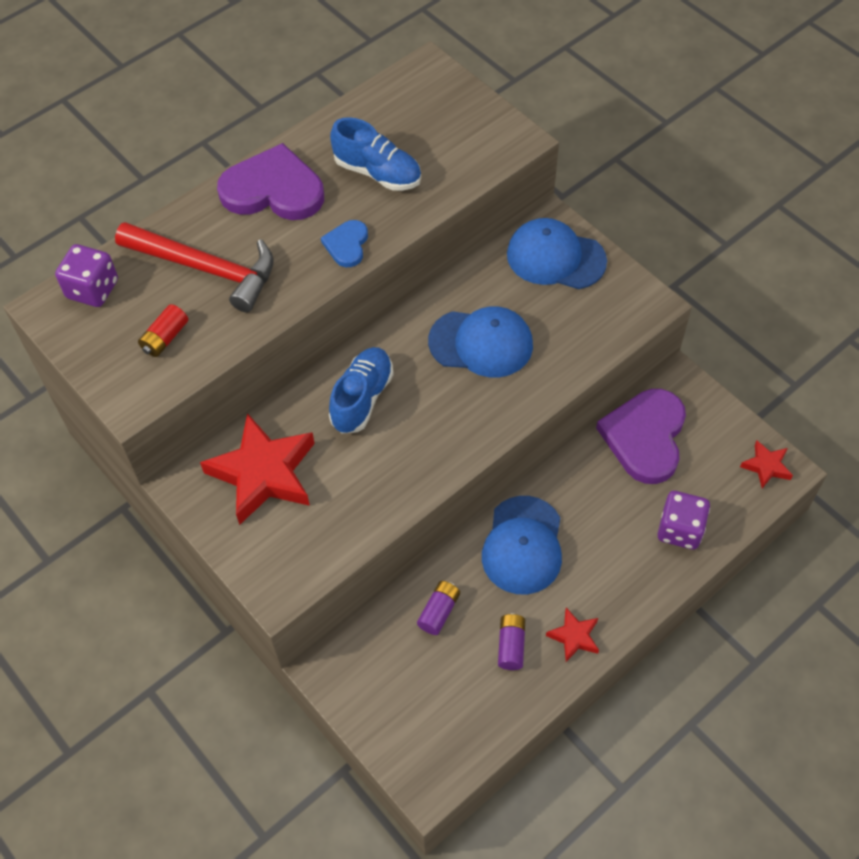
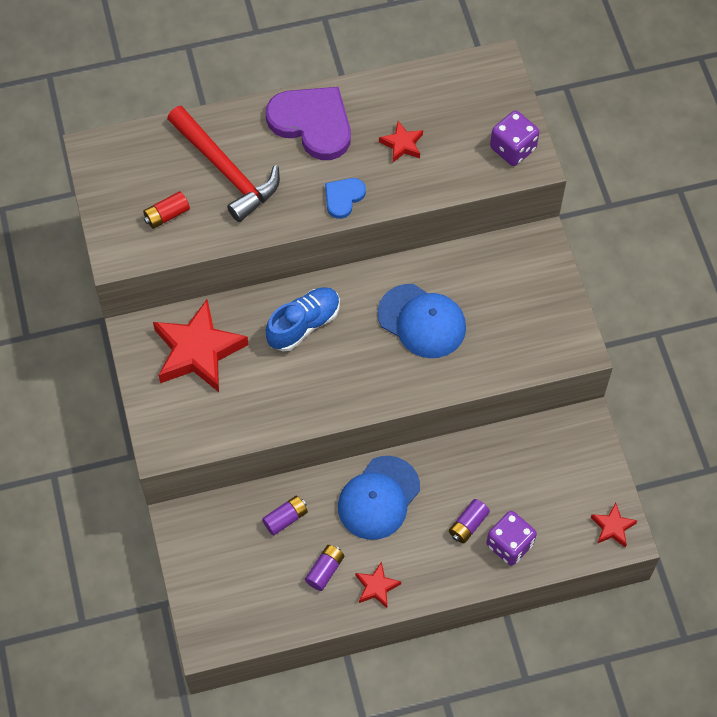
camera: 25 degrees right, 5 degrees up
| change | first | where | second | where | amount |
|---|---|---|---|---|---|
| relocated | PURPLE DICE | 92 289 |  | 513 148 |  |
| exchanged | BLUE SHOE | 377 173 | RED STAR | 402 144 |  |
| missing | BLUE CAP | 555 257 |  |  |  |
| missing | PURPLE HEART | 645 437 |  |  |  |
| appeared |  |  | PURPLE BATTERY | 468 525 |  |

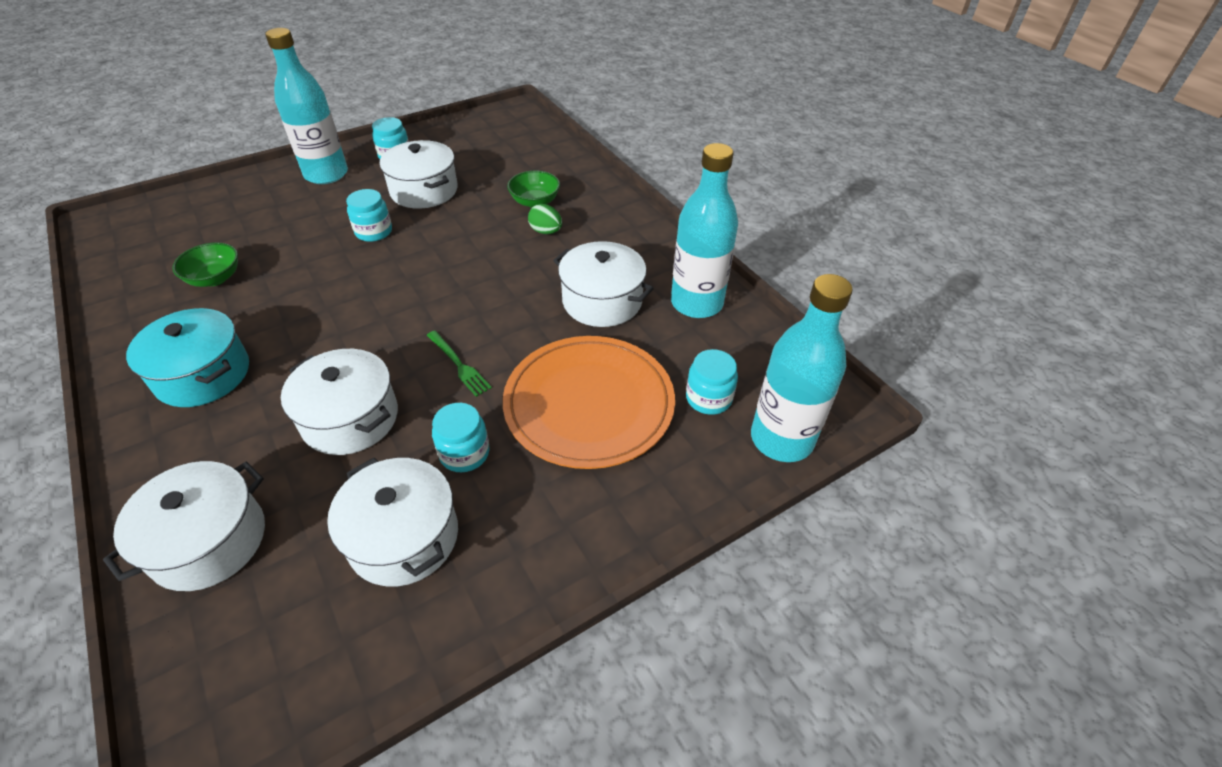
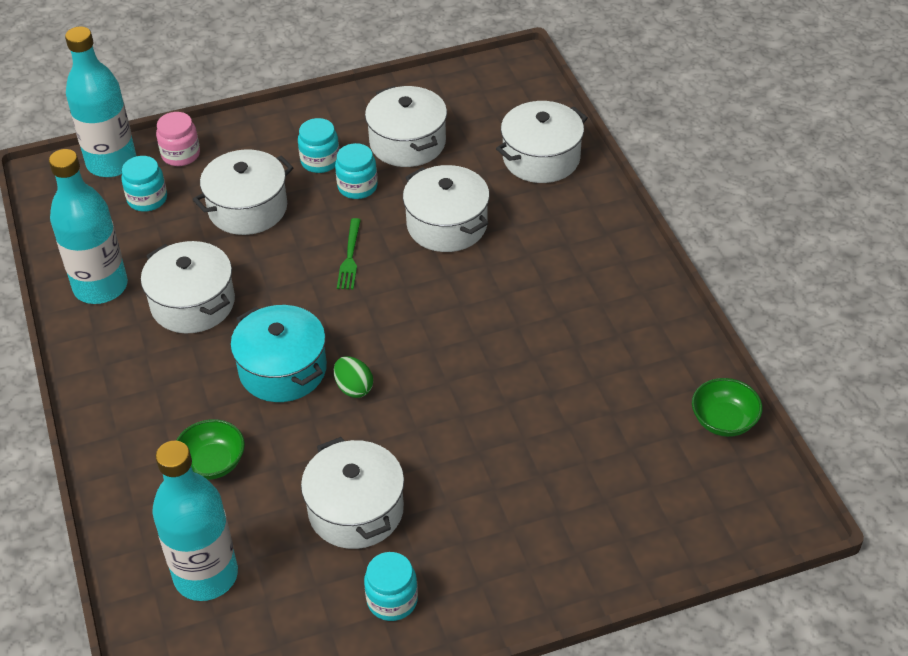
camera: 165 degrees left, 0 degrees up
| change | first | where | second | where | amount |
|---|---|---|---|---|---|
| relocated | TURQUOISE POT | 203 374 |  | 283 369 |  |
| relocated | GREEN BOWL | 215 278 |  | 724 421 |  |
| relocated | TURQUOISE BOTTLE | 326 174 |  | 206 575 |  |
| relocated | TURQUOISE JAR | 374 232 |  | 320 161 |  |
| spun | GREEN FORK | 459 365 |  | 350 257 | 150 degrees counterclockwise |
| exchanged | ORANGE PLATE | 589 404 | WHITE POT | 247 208 |  |
| relocated | GREEN EGG | 546 231 |  | 354 388 |  |
| appeared |  |  | PINK JAR | 181 154 |  |

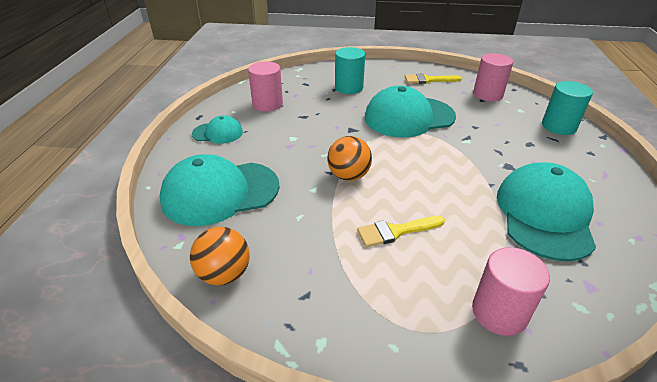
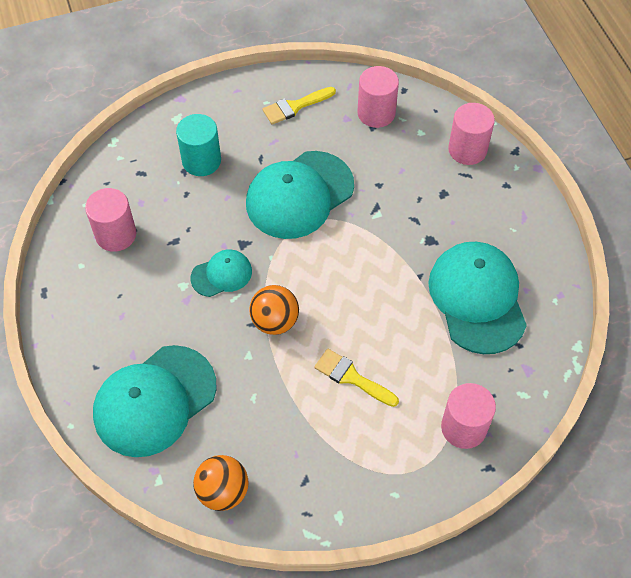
camera: 25 degrees left, 20 degrees up
| change | first | where | second | where | amount |
|---|---|---|---|---|---|
| relocated | TURQUOISE CAP | 218 133 |  | 221 274 |  |
| spun | YELLOW BRUSH | 395 231 |  | 351 377 | 75 degrees clockwise |
| colour | TURQUOISE CYLINDER | 558 126 | PINK CYLINDER | 467 150 |  |

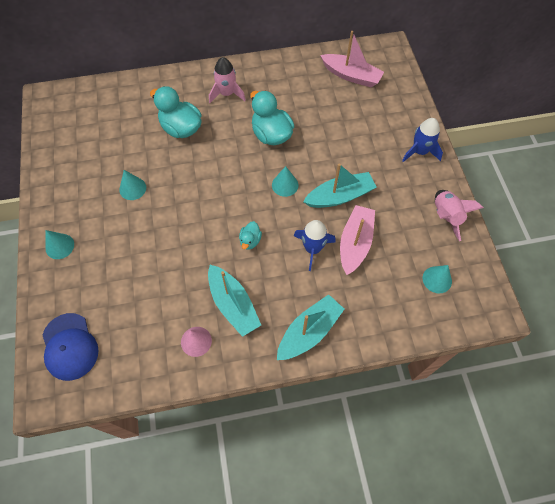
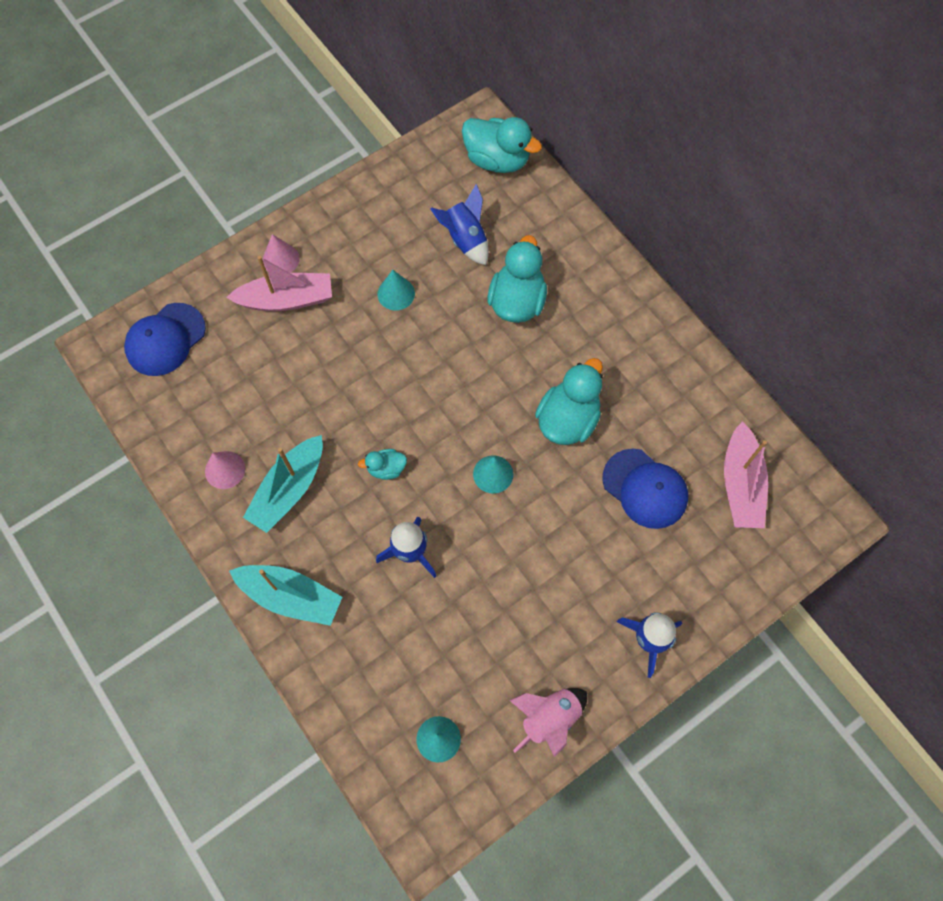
camera: 65 degrees right, 5 degrees up
| change | first | where | second | where | amount |
|---|---|---|---|---|---|
| colour | TURQUOISE CONE | 60 246 | PINK CONE | 281 259 |  |
| missing | PINK ROCKET | 227 94 |  |  |  |
| missing | TURQUOISE BOAT | 340 196 |  |  |  |
| relocated | PINK BOAT | 355 243 |  | 286 299 |  |
| appeared |  |  | BLUE ROCKET | 465 239 |  |
| appeared |  |  | TURQUOISE DUCK | 497 160 |  |
| appeared |  |  | BLUE CAP | 645 488 |  |

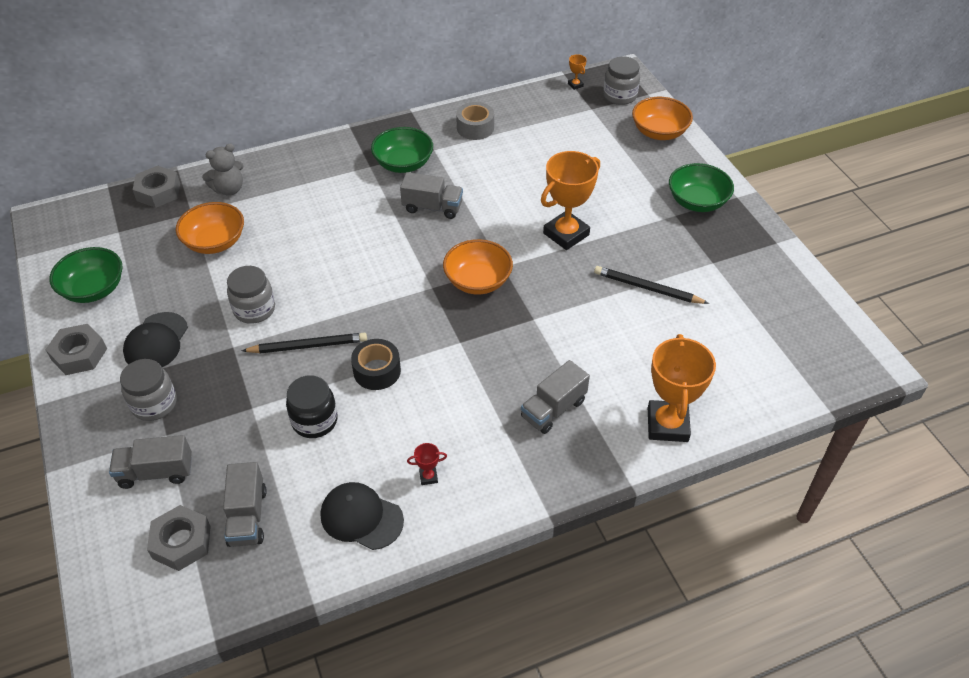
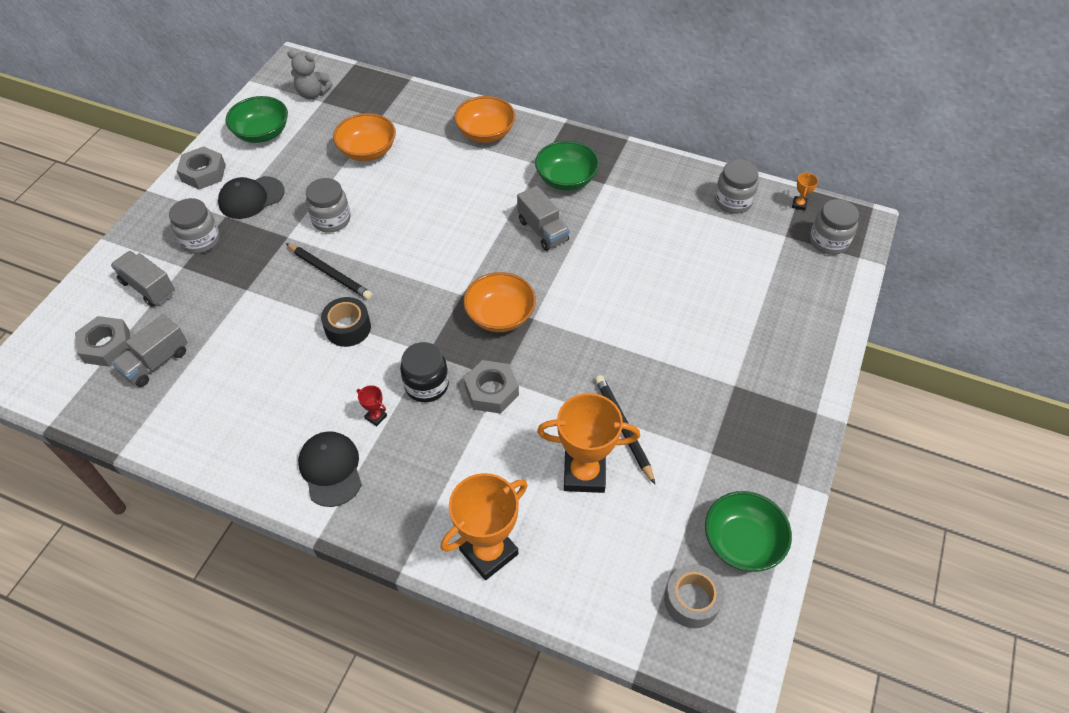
camera: 45 degrees right, 5 degrees up
| change | first | where | second | where | amount |
|---|---|---|---|---|---|
| relocated | GREY NUT | 158 192 |  | 491 391 |  |
| relocated | GREY TEDDY BEAR | 229 189 |  | 312 93 |  |
| relocated | BLACK JAR | 314 421 |  | 426 385 |  |
| relocated | BLACK CAP | 361 517 |  | 331 469 |  |
| relocated | RED TROPHY | 428 477 |  | 376 417 |  |
| relocated | GREY TAPE | 475 128 |  | 691 600 |  |
| missing | GREY TRUCK | 553 409 |  |  |  |
| relocated | ORANGE TROPHY | 566 234 |  | 584 474 |  |
| relocated | ORANGE BOWL | 659 132 |  | 485 133 |  |
| relocated | GREEN BOWL | 697 202 |  | 742 542 |  |
| appeared |  |  | GREY JAR | 733 201 |  |

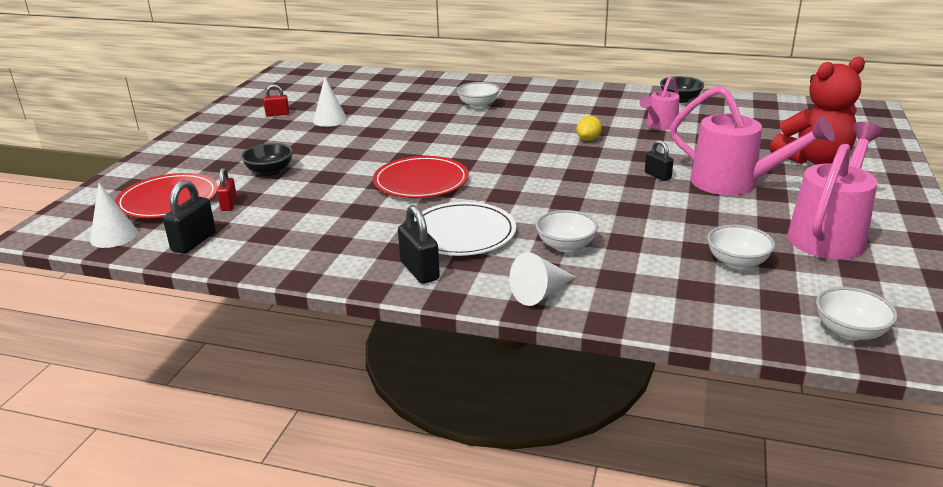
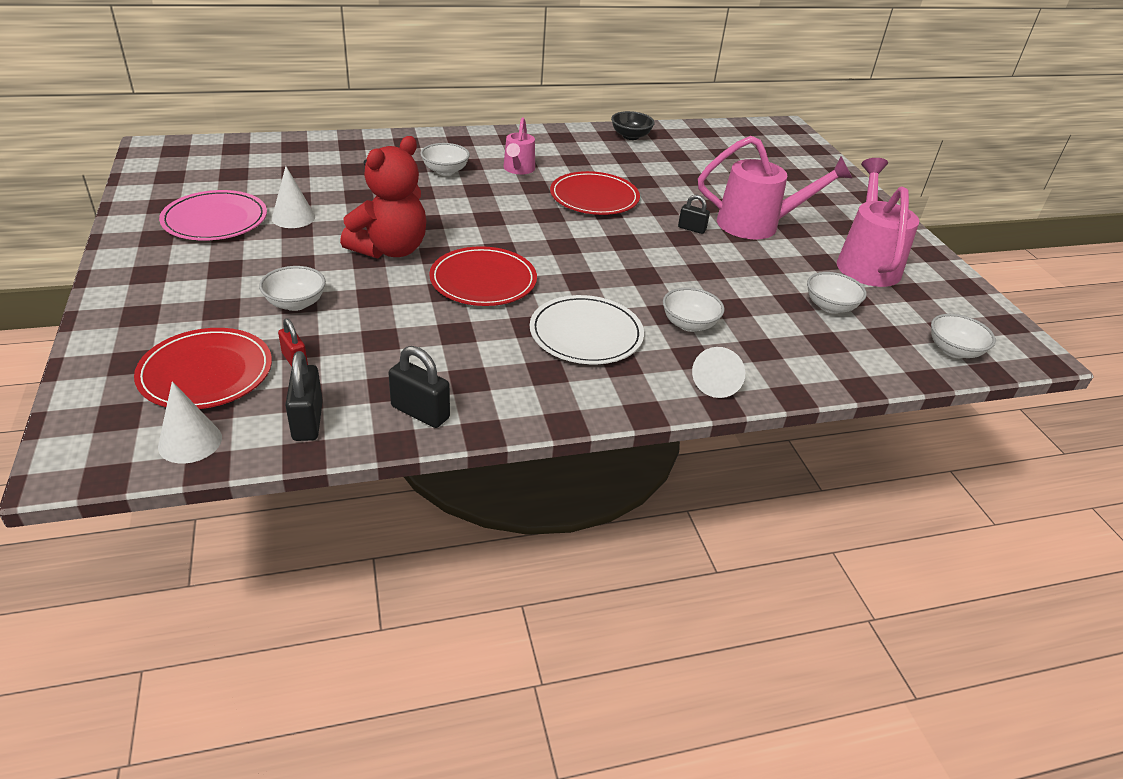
camera: 35 degrees left, 10 degrees up
| change | first | where | second | where | amount |
|---|---|---|---|---|---|
| colour | BLACK BOWL | 270 171 | WHITE BOWL | 295 303 |  |
| exchanged | RED PADLOCK | 277 114 | PINK PLATE | 215 220 |  |
| relocated | BLACK PADLOCK | 419 270 |  | 420 412 |  |
| exchanged | YELLOW LEMON | 588 139 | RED PLATE | 594 197 |  |
| relocated | PINK WATERING CAN | 659 125 |  | 518 169 |  |
| relocated | RED TEDDY BEAR | 813 160 |  | 390 250 |  |

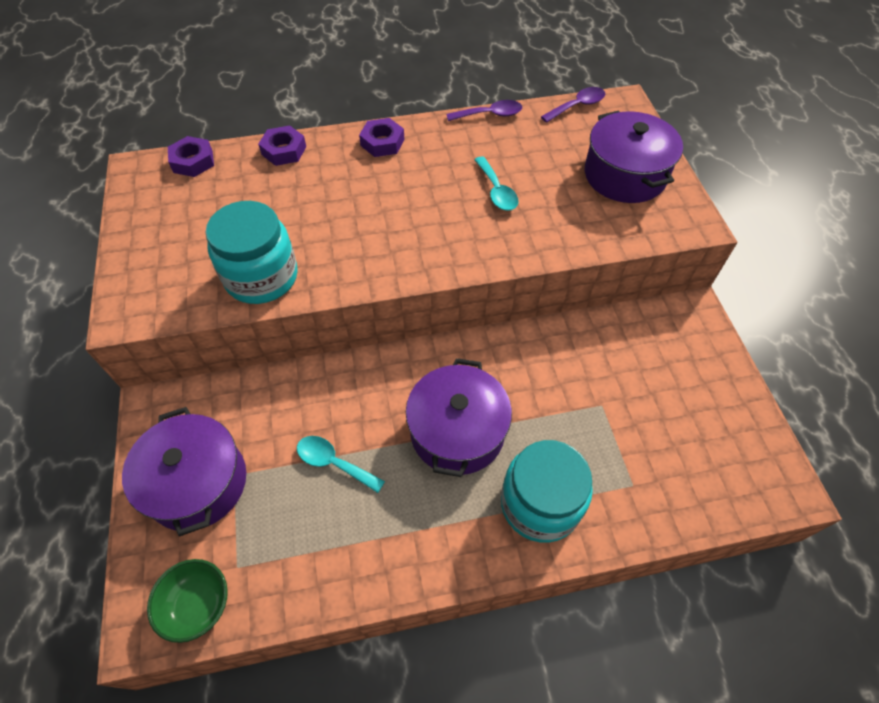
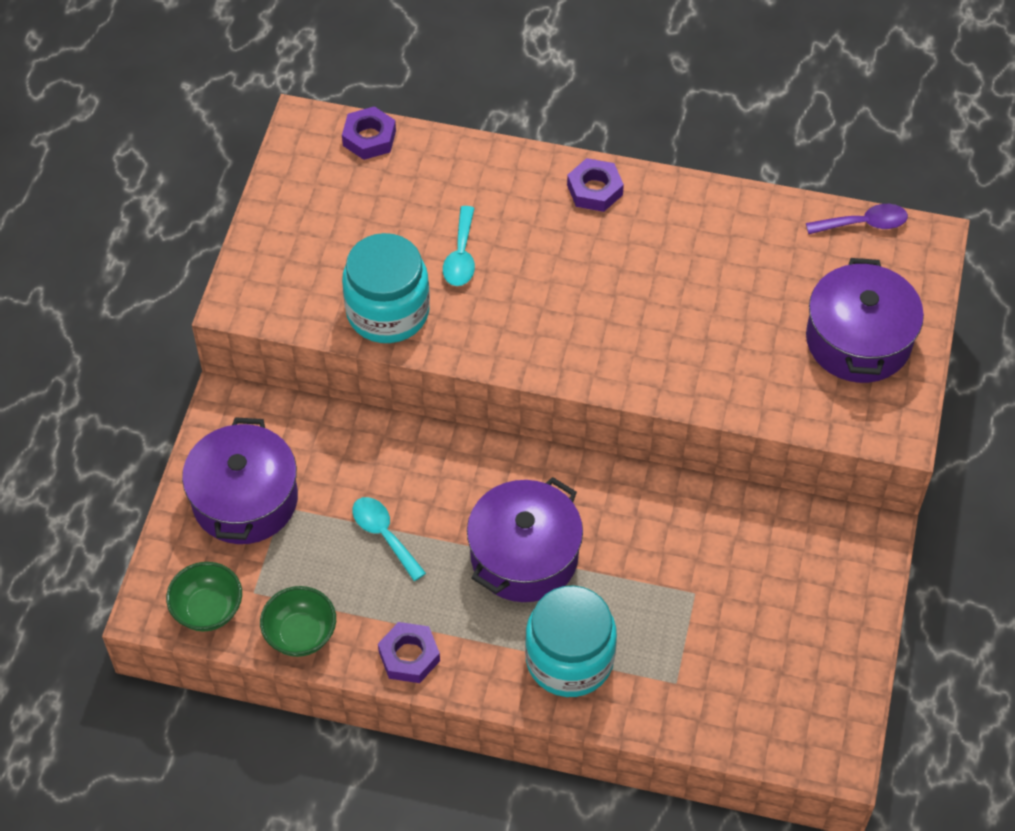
camera: 25 degrees right, 0 degrees up
| change | first | where | second | where | amount |
|---|---|---|---|---|---|
| relocated | PURPLE NUT | 284 150 |  | 409 656 |  |
| missing | PURPLE SPOON | 490 115 |  |  |  |
| relocated | TURQUOISE SPOON | 496 191 |  | 461 256 |  |
| appeared |  |  | GREEN BOWL | 300 634 |  |

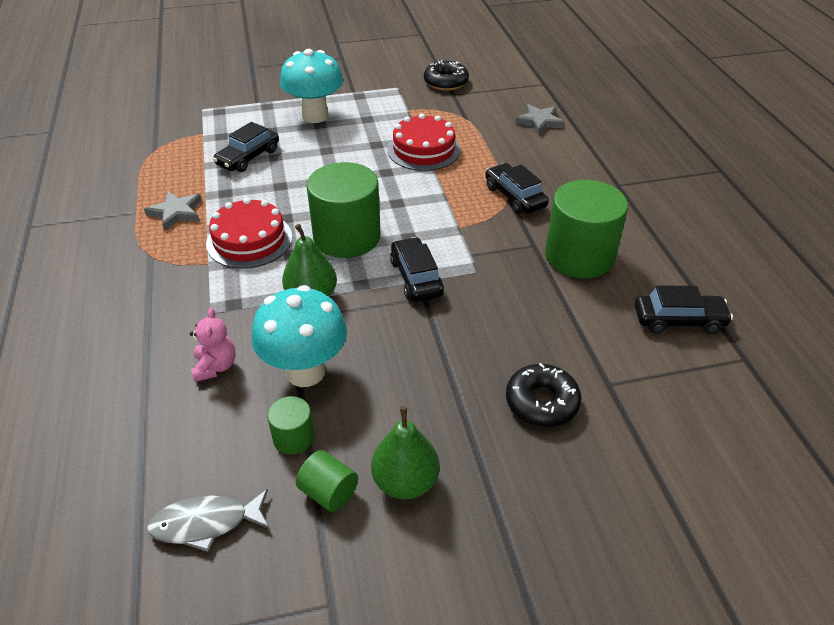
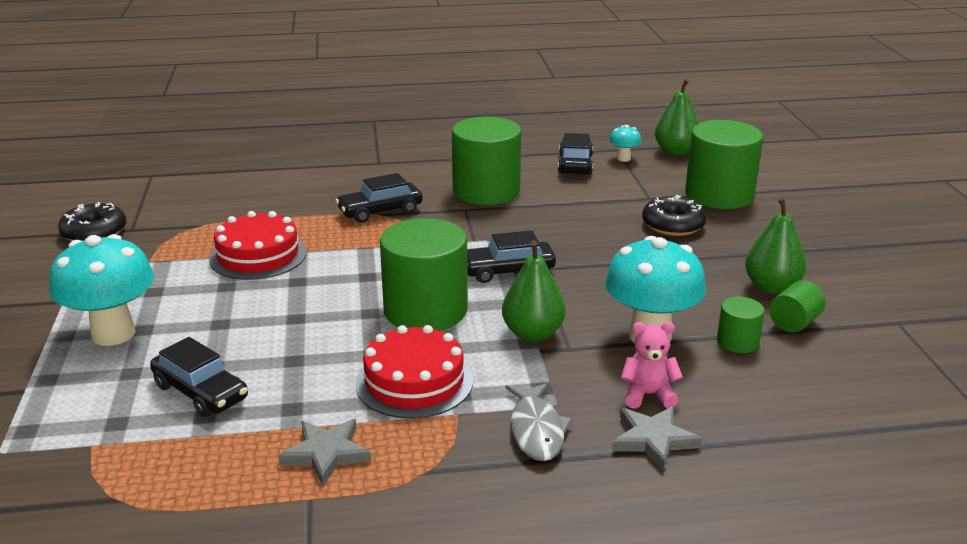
camera: 85 degrees left, 15 degrees down
| change | first | where | second | where | amount |
|---|---|---|---|---|---|
| relocated | GREY FISH | 206 523 |  | 536 430 |  |
| relocated | GREY STAR | 539 122 |  | 653 440 |  |
| appeared |  |  | TURQUOISE MUSHROOM | 624 158 |  |
| appeared |  |  | GREEN PEAR | 675 151 |  |
| appeared |  |  | GREEN CYLINDER | 719 195 |  |

